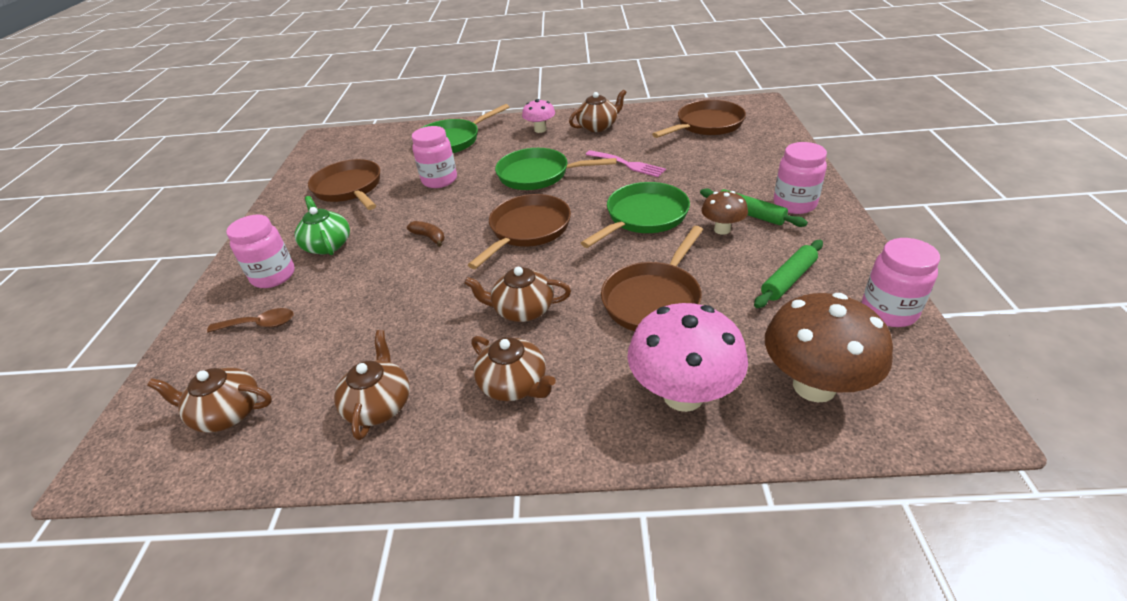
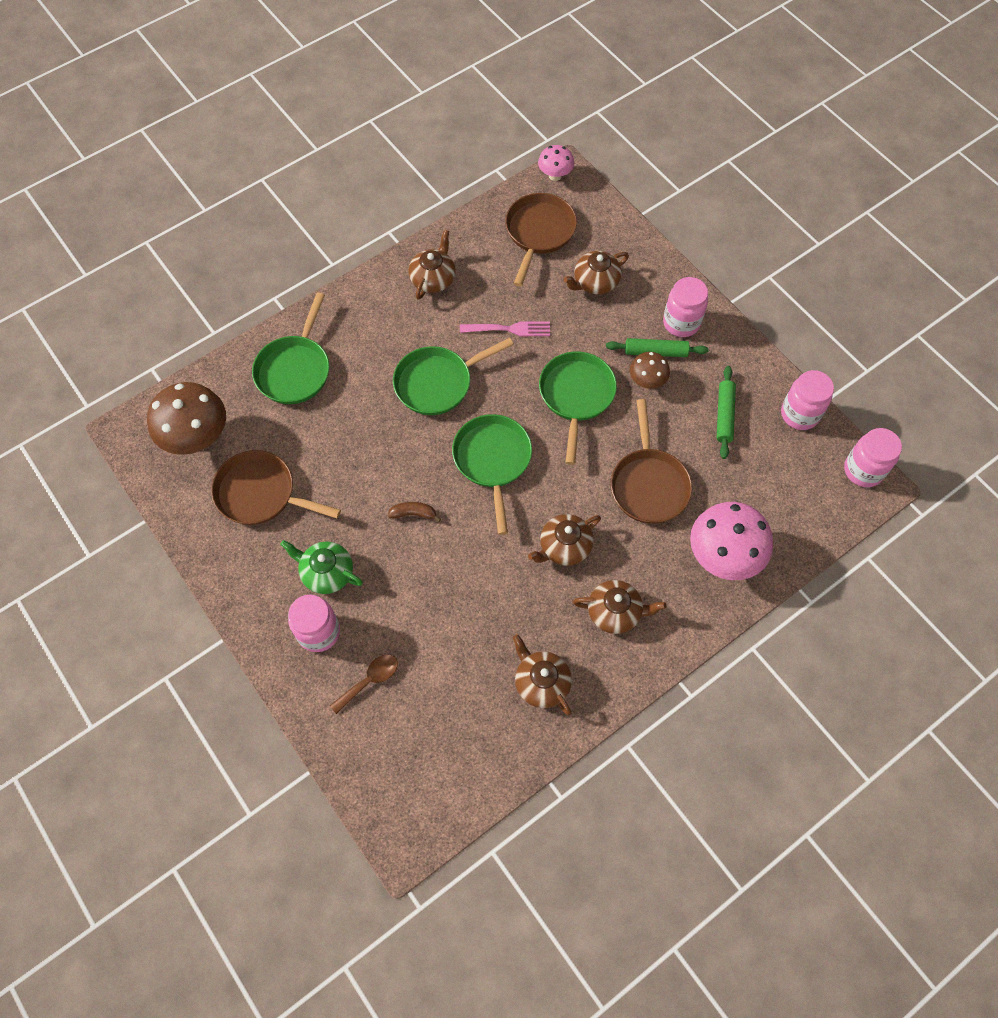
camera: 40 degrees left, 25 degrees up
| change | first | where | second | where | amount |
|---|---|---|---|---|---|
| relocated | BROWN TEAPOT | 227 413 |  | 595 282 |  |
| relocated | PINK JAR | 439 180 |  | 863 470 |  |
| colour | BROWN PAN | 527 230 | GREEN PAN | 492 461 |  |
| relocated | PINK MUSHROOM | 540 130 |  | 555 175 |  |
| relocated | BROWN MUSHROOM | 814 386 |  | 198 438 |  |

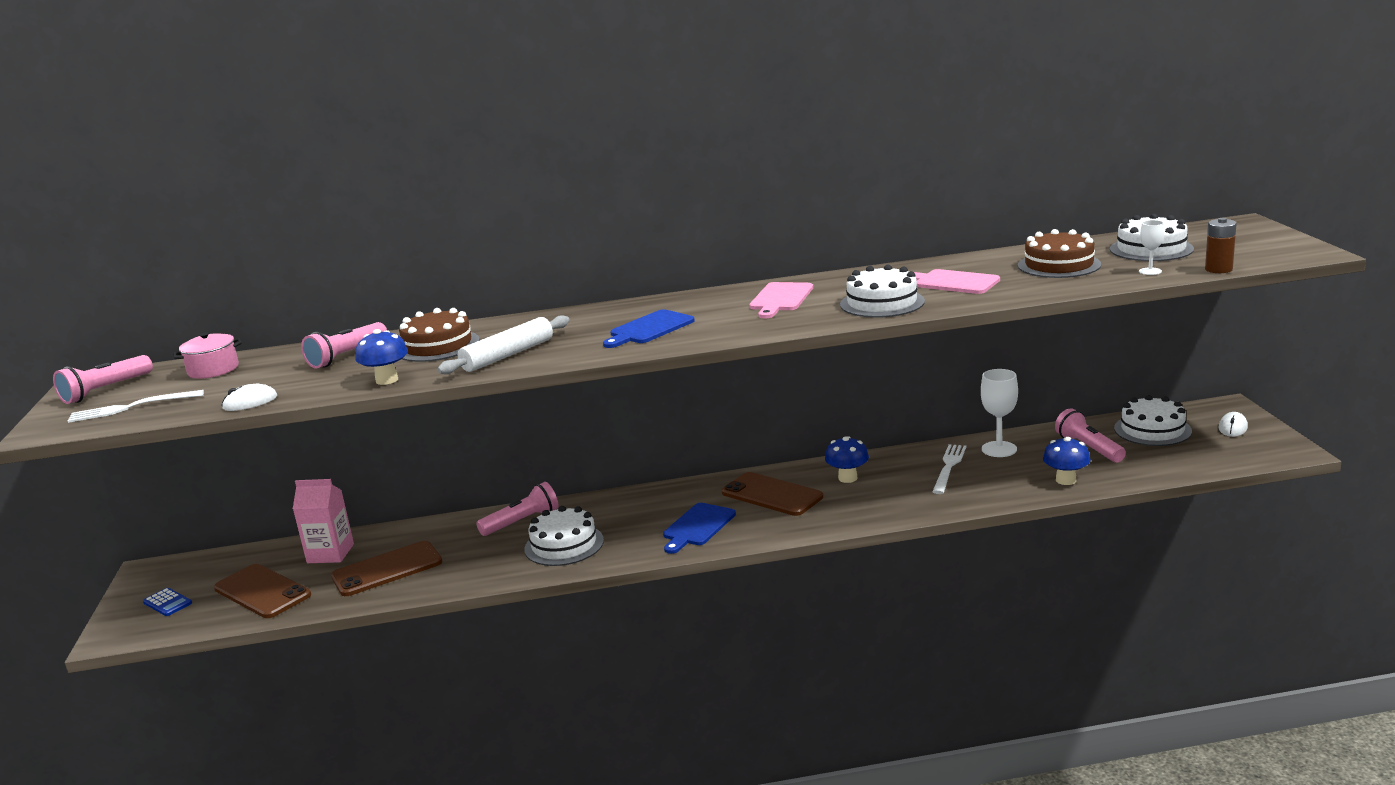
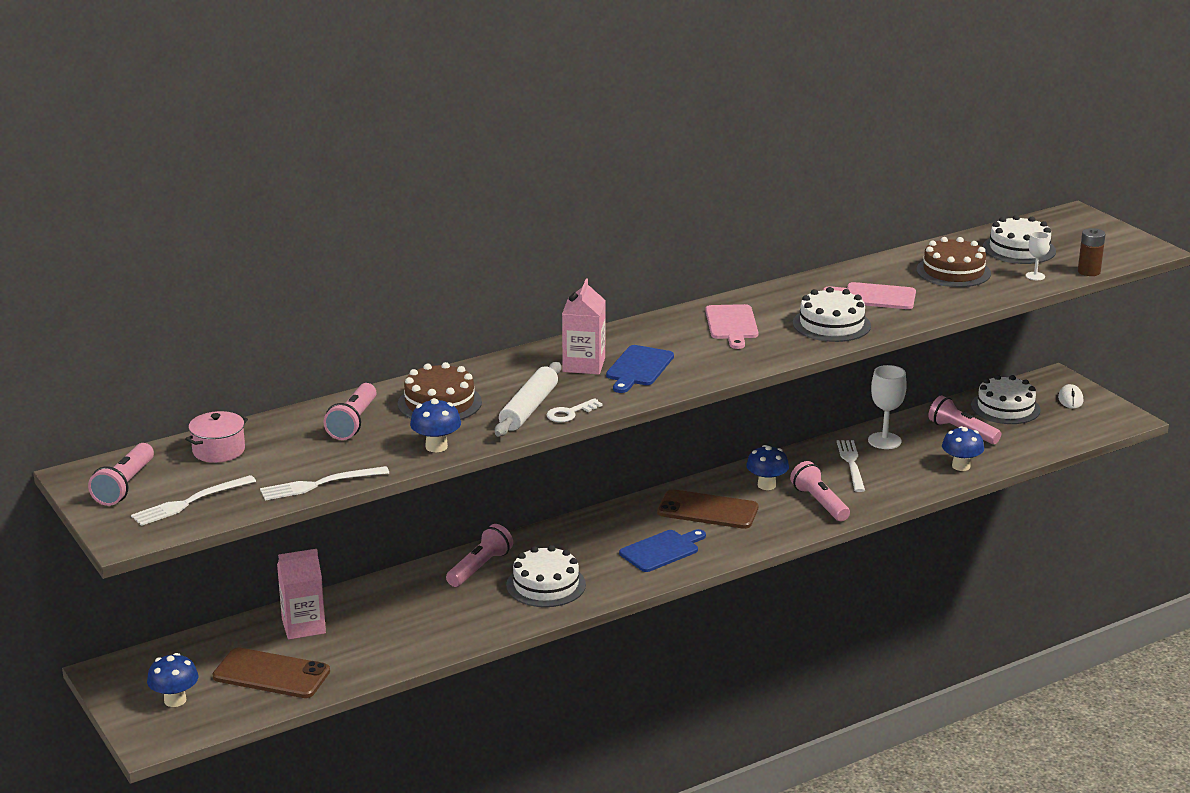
camera: 25 degrees left, 5 degrees up
| change | first | where | second | where | amount |
|---|---|---|---|---|---|
| exchanged | BLUE CALCULATOR | 167 603 | BLUE MUSHROOM | 175 700 |  |
| exchanged | WHITE MOUSE | 250 402 | WHITE FORK | 320 484 |  |
| missing | BROWN PHONE | 387 569 |  |  |  |
| spun | BLUE CUTTING BOARD | 697 526 |  | 662 550 | 135 degrees counterclockwise |
| appeared |  |  | WHITE KEY | 570 413 |  |
| appeared |  |  | PINK CARTON | 584 365 |  |
| appeared |  |  | PINK FLASHLIGHT | 819 503 |  |

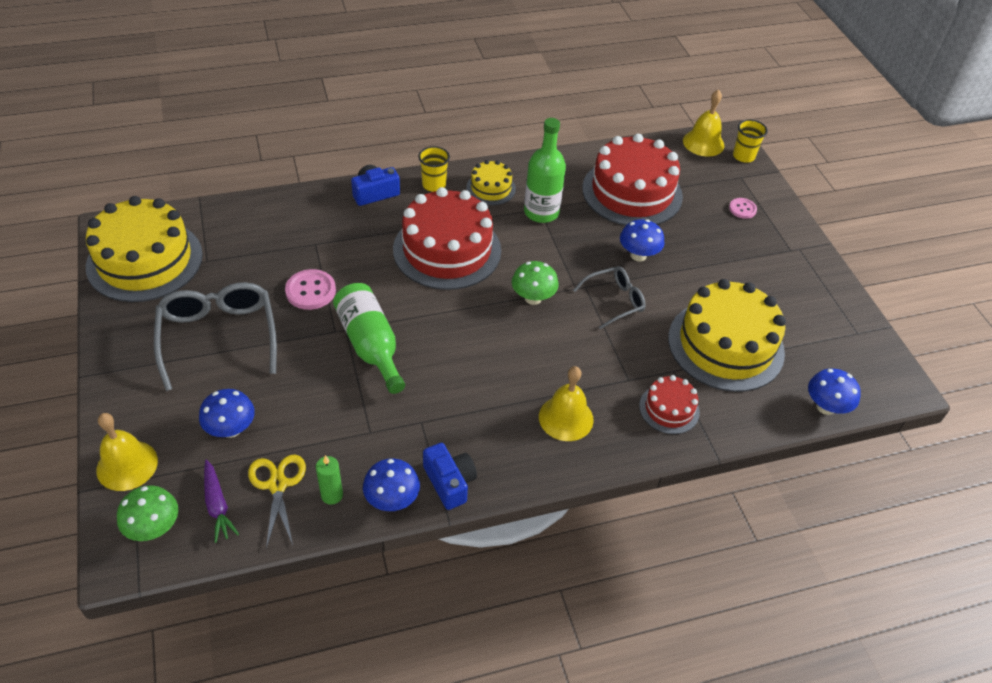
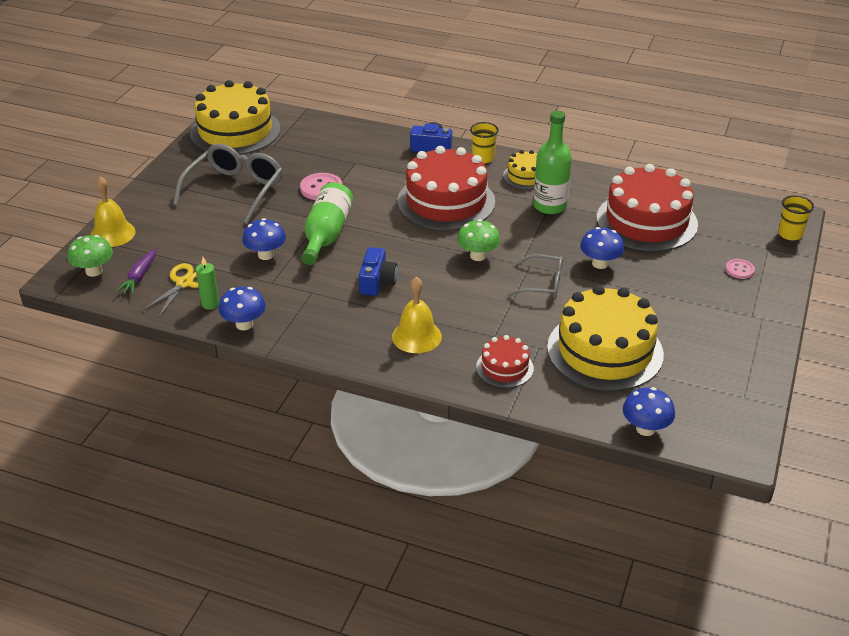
camera: 40 degrees right, 10 degrees down
| change | first | where | second | where | amount |
|---|---|---|---|---|---|
| relocated | BLUE MUSHROOM | 231 429 |  | 266 255 |  |
| relocated | BLUE CAMERA | 449 482 |  | 377 282 |  |
| missing | YELLOW BELL | 703 143 |  |  |  |

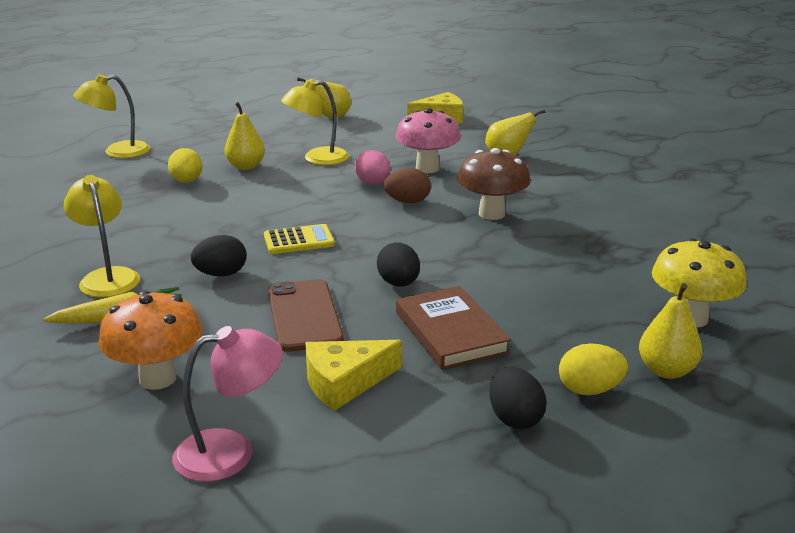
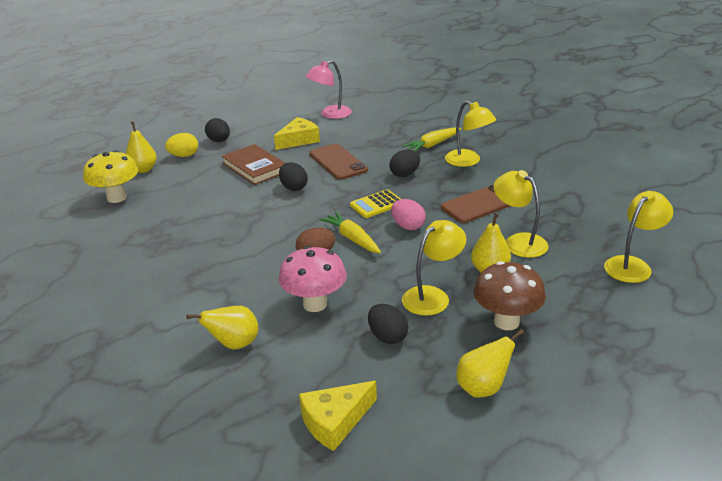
camera: 165 degrees right, 5 degrees up
| change | first | where | second | where | amount |
|---|---|---|---|---|---|
| missing | ORANGE MUSHROOM | 158 378 |  |  |  |
| exchanged | YELLOW EGG | 187 181 | YELLOW LAMP | 519 241 |  |
| relocated | PINK EGG | 373 183 |  | 408 226 |  |
| relocated | BROWN MUSHROOM | 491 214 |  | 506 322 |  |
| appeared |  |  | YELLOW CARROT | 352 239 |  |
| appeared |  |  | BLACK EGG | 387 337 |  |
| appeared |  |  | BROWN PHONE | 480 204 |  |

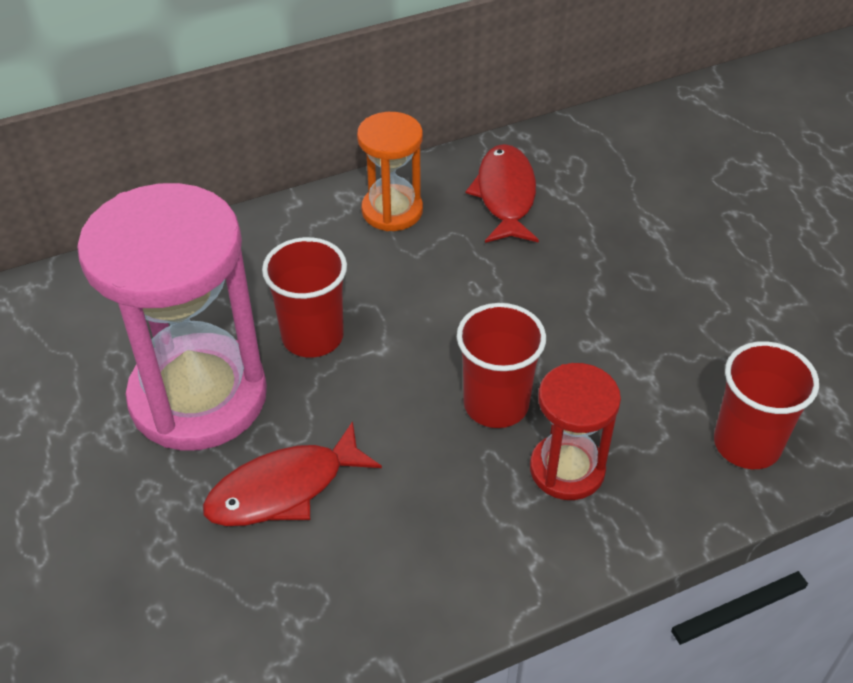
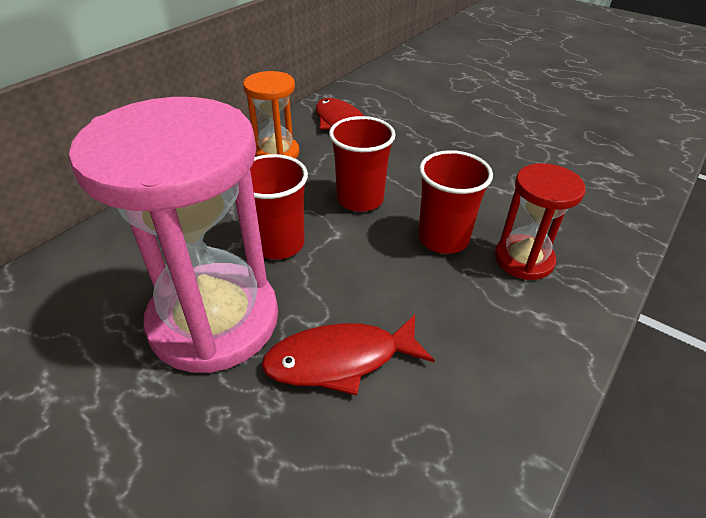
camera: 30 degrees left, 5 degrees down
| change | first | where | second | where | amount |
|---|---|---|---|---|---|
| spun | RED FISH | 284 489 |  | 340 360 | 45 degrees clockwise |
| relocated | RED CUP | 747 444 |  | 360 199 |  |

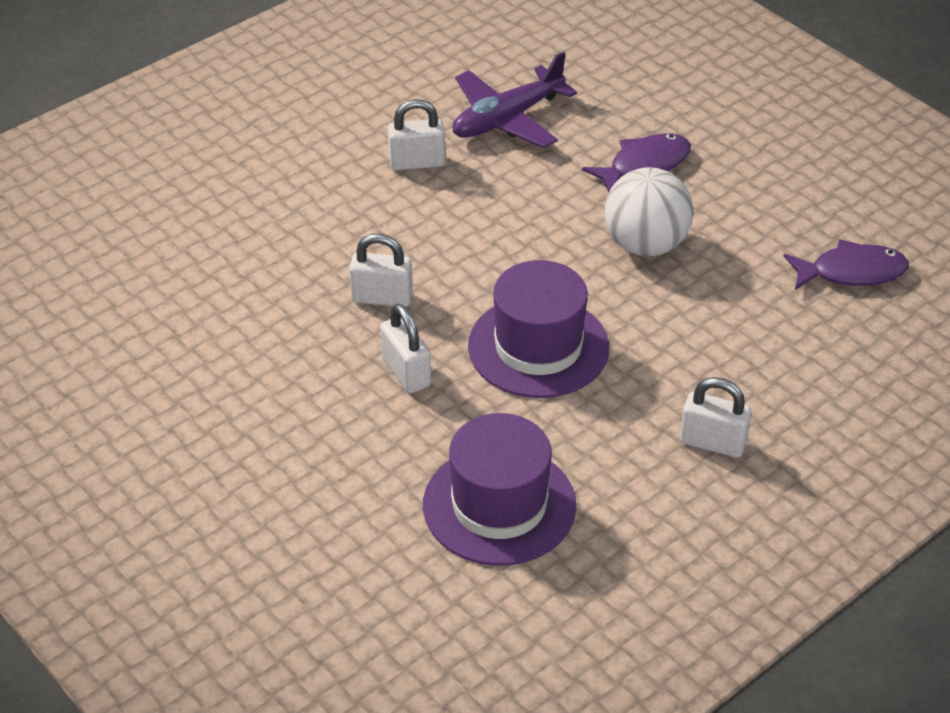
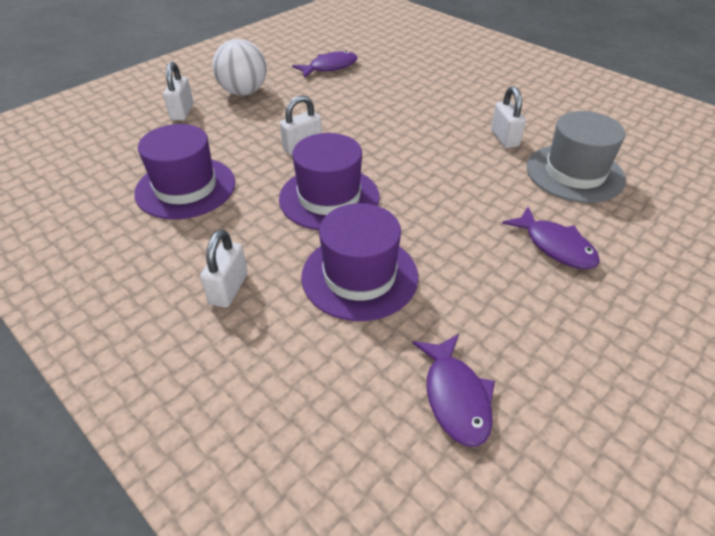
camera: 85 degrees right, 0 degrees up
| change | first | where | second | where | amount |
|---|---|---|---|---|---|
| relocated | WHITE PADLOCK | 382 298 |  | 182 112 |  |
| exchanged | PURPLE PLANE | 507 119 | GREY HAT | 574 173 |  |
| relocated | WHITE BALL | 645 244 |  | 243 92 |  |
| appeared |  |  | PURPLE FISH | 329 67 |  |
| appeared |  |  | PURPLE HAT | 359 276 |  |

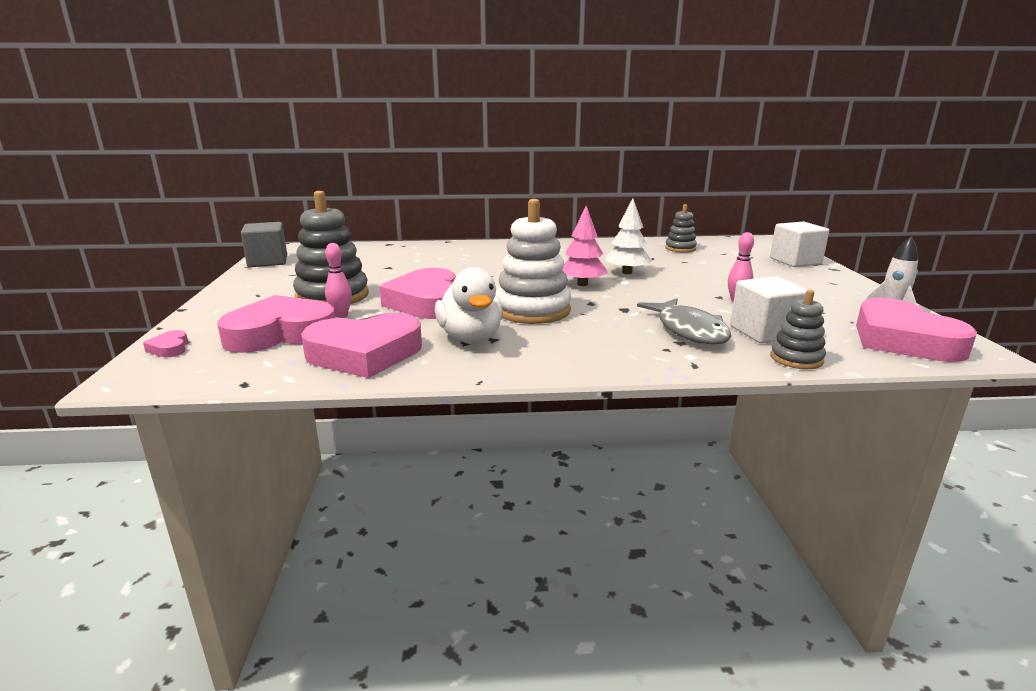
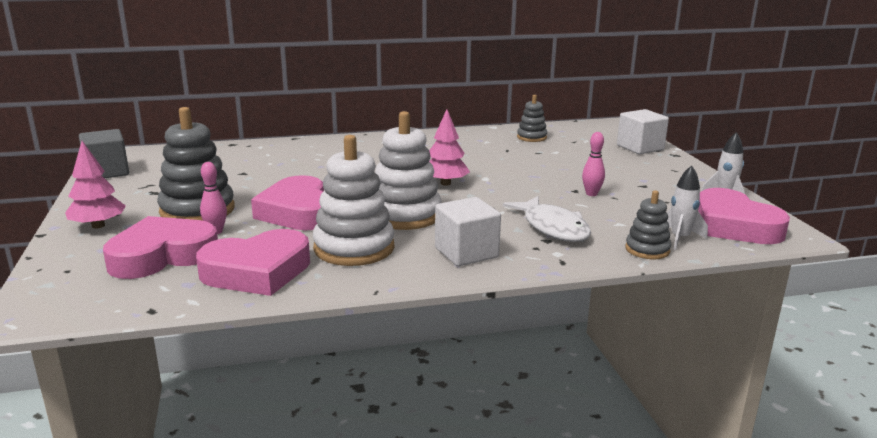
camera: 10 degrees left, 0 degrees up
| change | first | where | second | where | amount |
|---|---|---|---|---|---|
| missing | PINK HEART | 170 348 |  |  |  |
| exchanged | WHITE DUCK | 470 338 | WHITE STACKING TOY | 354 248 |  |
| missing | WHITE TREE | 627 272 |  |  |  |
| colour | GREY FISH | 689 330 | WHITE FISH | 553 228 |  |
| relocated | WHITE CUBE | 764 332 |  | 466 252 |  |
| appeared |  |  | PINK TREE | 98 226 |  |
| appeared |  |  | WHITE ROCKET | 679 239 |  |

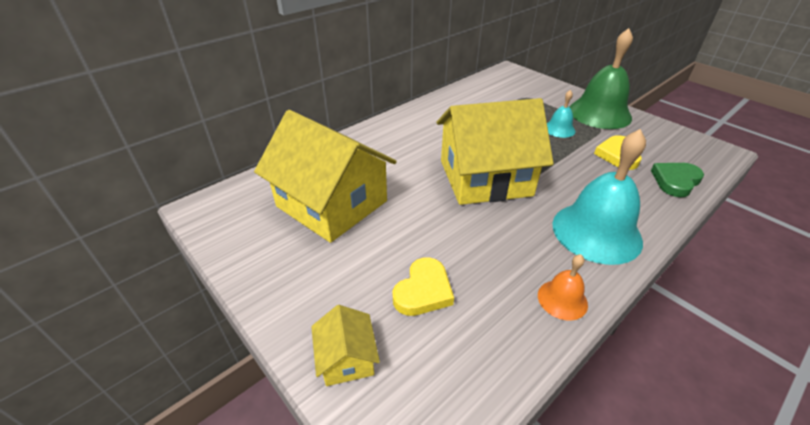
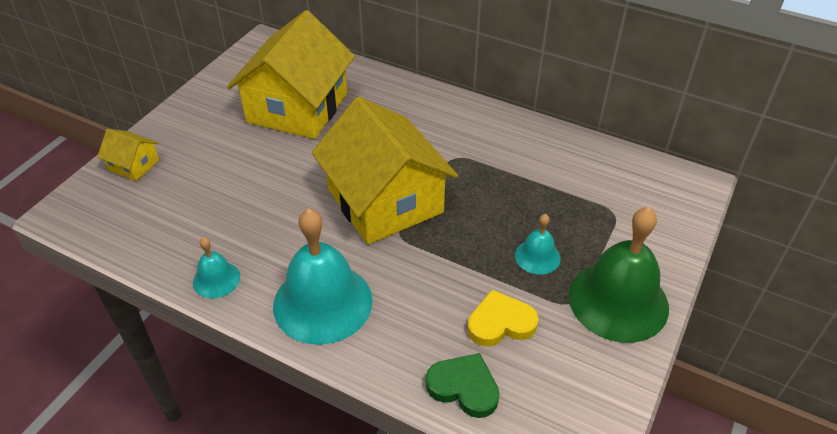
camera: 70 degrees right, 5 degrees up
| change | first | where | second | where | amount |
|---|---|---|---|---|---|
| spun | YELLOW HOUSE | 347 358 |  | 134 165 | 60 degrees clockwise |
| missing | YELLOW HEART | 423 291 |  |  |  |
| colour | ORANGE BELL | 562 299 | TURQUOISE BELL | 216 279 |  |

